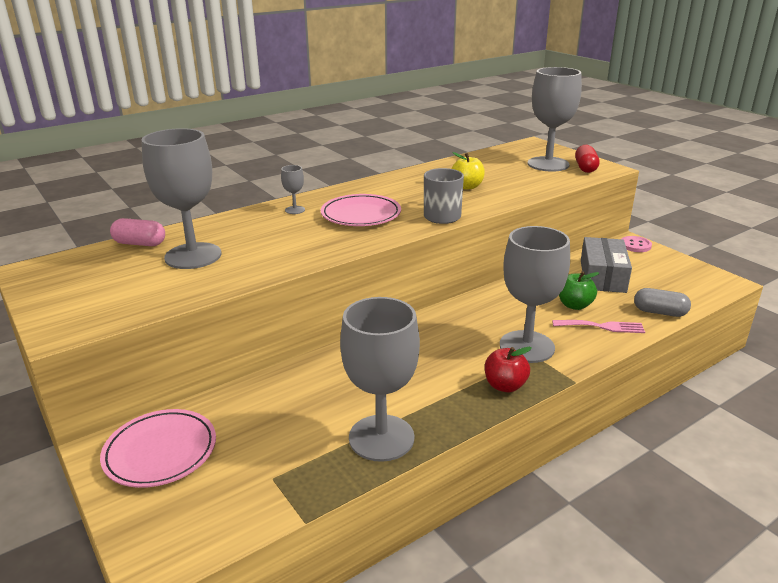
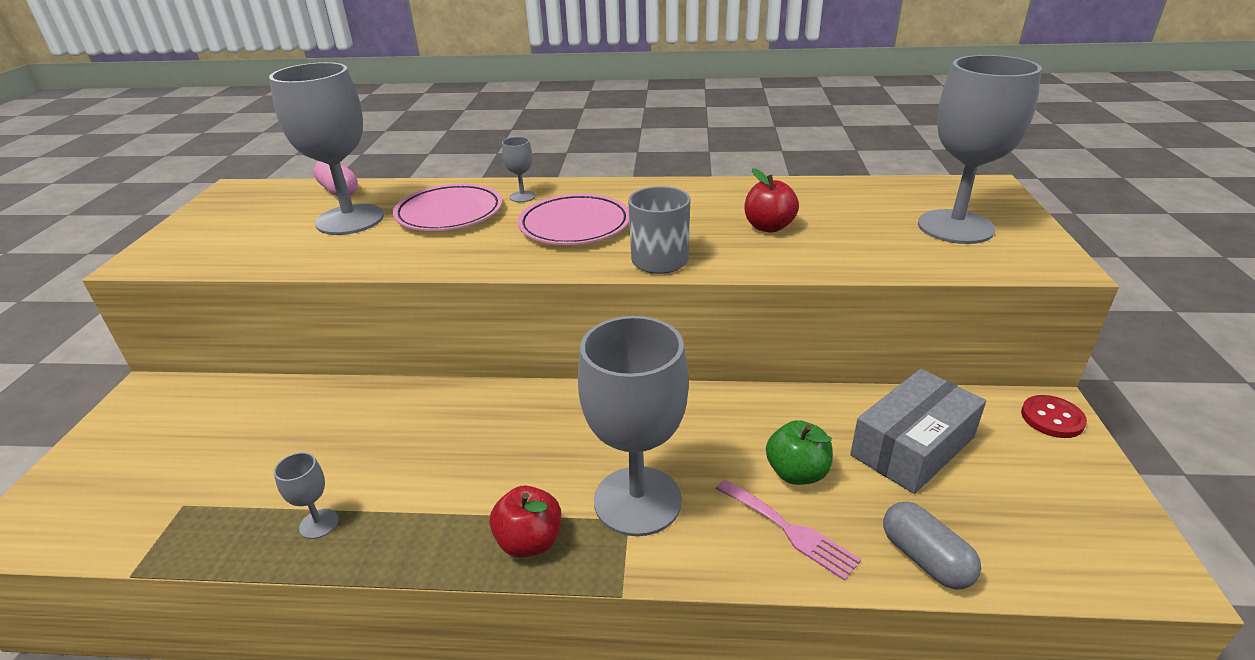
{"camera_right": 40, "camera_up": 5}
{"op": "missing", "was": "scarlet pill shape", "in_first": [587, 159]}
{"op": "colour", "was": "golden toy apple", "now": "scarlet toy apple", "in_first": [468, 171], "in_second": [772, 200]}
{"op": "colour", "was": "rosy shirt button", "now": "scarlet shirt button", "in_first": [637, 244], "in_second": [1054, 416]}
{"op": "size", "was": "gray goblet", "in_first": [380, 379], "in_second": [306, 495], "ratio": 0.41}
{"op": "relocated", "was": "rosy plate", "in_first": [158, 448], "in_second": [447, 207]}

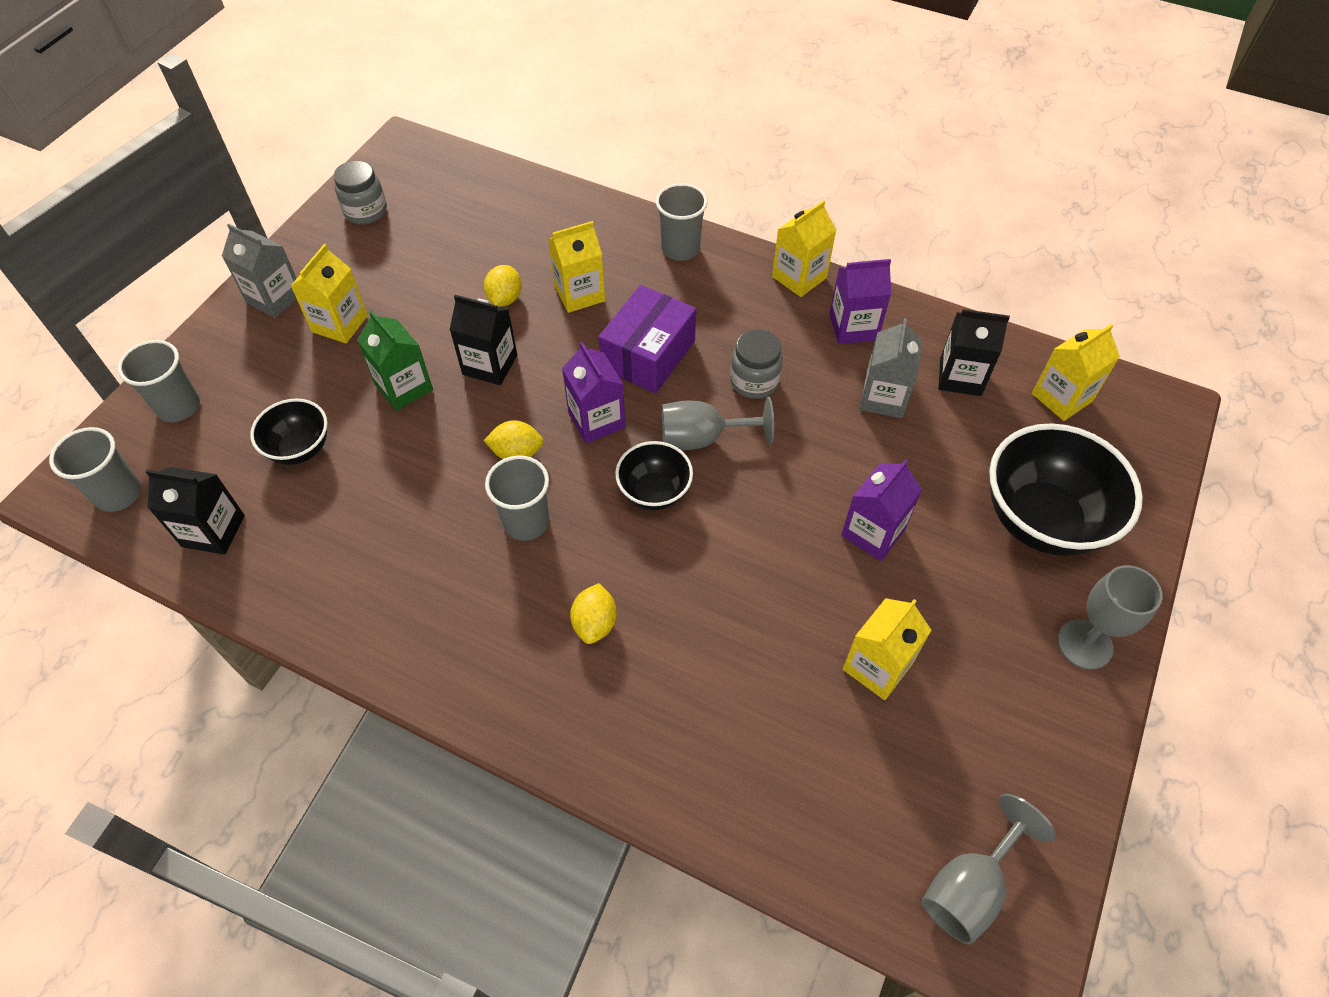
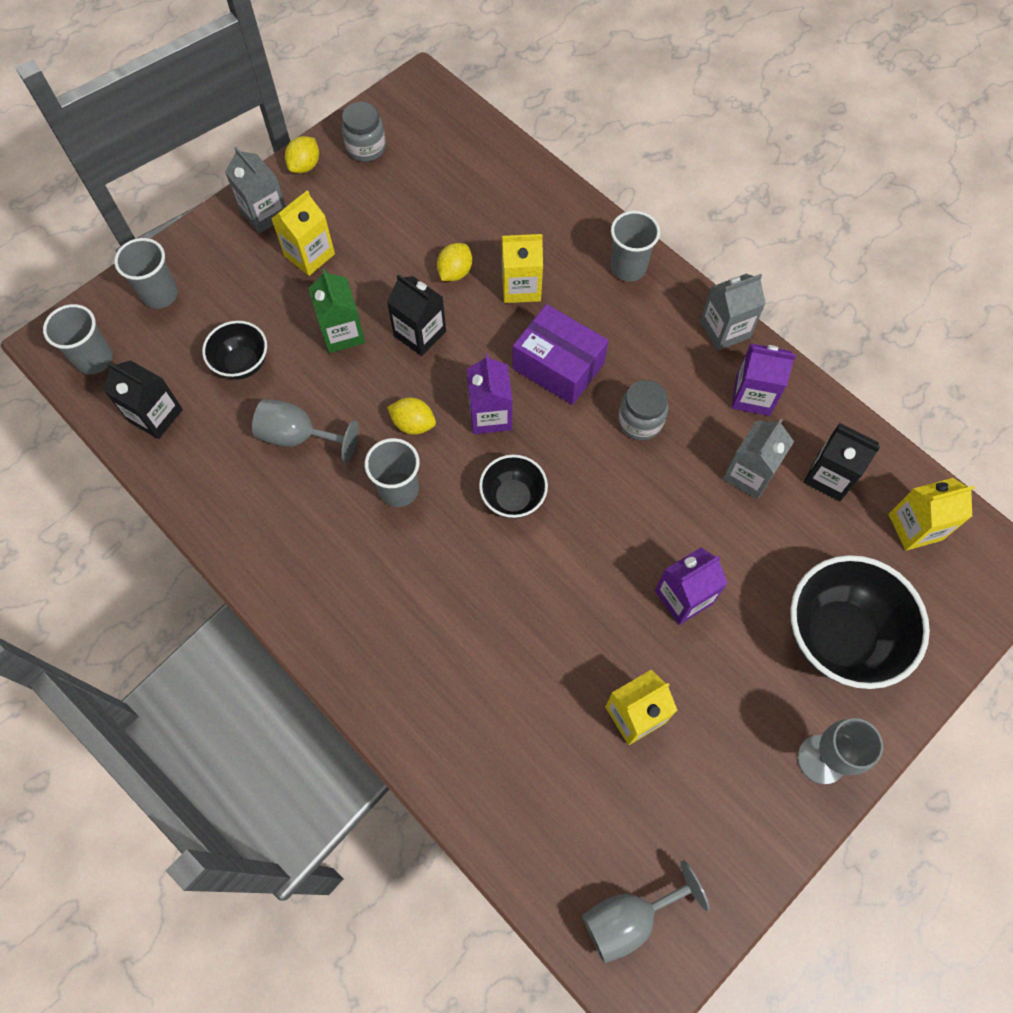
{"camera_right": 20, "camera_up": 10}
{"op": "colour", "was": "golden carton", "now": "gray carton", "in_first": [804, 248], "in_second": [733, 312]}
{"op": "spun", "was": "royal purple box", "in_first": [647, 339], "in_second": [560, 354], "clockwise": 75}
{"op": "relocated", "was": "gray goblet", "in_first": [718, 423], "in_second": [305, 430]}
{"op": "relocated", "was": "golden toy lemon", "in_first": [593, 613], "in_second": [302, 154]}

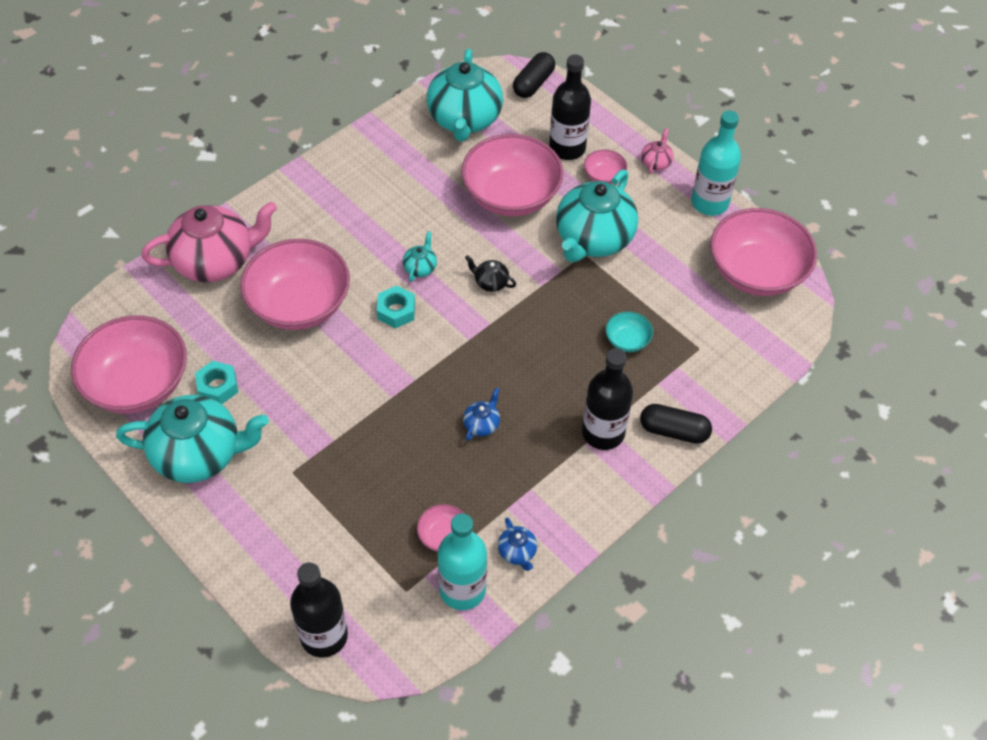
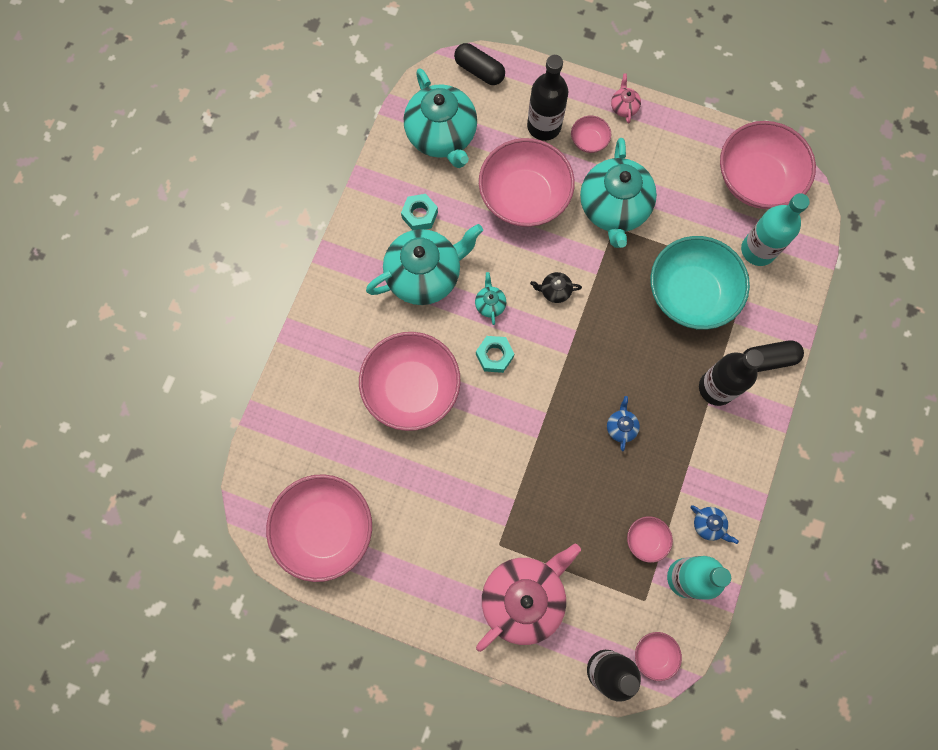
{"camera_right": -25, "camera_up": 20}
{"op": "spun", "was": "ebony pill shape", "in_first": [534, 75], "in_second": [479, 64], "clockwise": -60}
{"op": "relocated", "was": "aqua drink bottle", "in_first": [716, 163], "in_second": [775, 229]}
{"op": "relocated", "was": "rosy china teapot", "in_first": [209, 242], "in_second": [528, 598]}
{"op": "size", "was": "aqua bowl", "in_first": [629, 331], "in_second": [700, 283], "ratio": 2.28}
{"op": "relocated", "was": "aqua hex nut", "in_first": [216, 382], "in_second": [419, 212]}
{"op": "relocated", "was": "aqua china teapot", "in_first": [192, 439], "in_second": [424, 264]}
{"op": "appeared", "now": "rosy bowl", "in_second": [658, 656]}

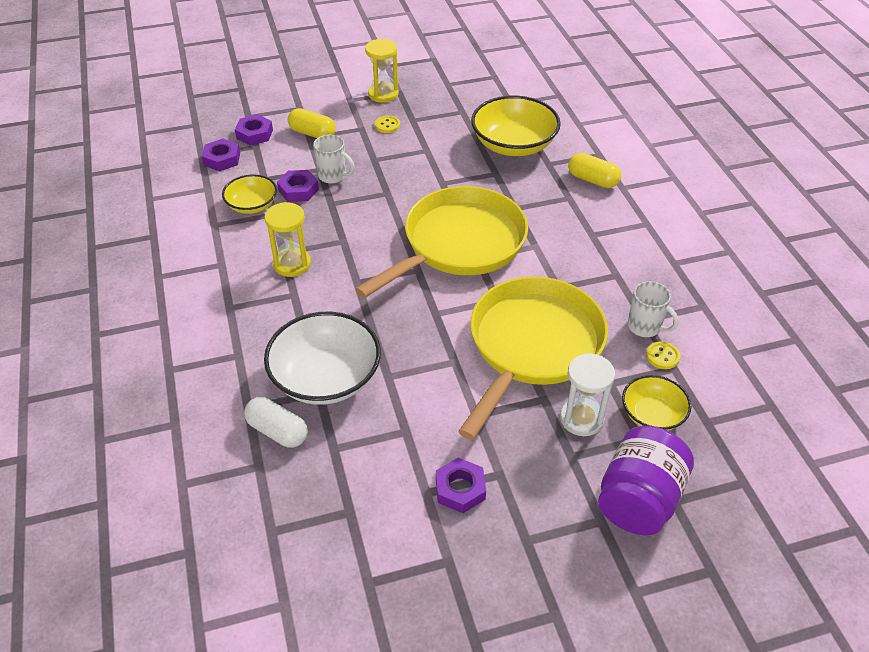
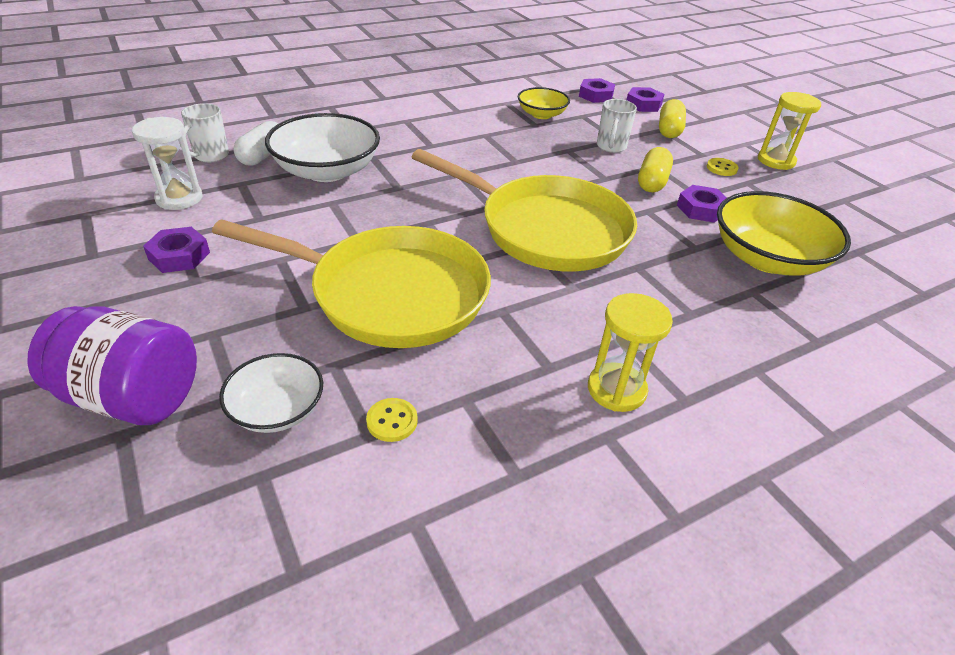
{"camera_right": 75, "camera_up": -5}
{"op": "relocated", "was": "golden pill shape", "in_first": [594, 170], "in_second": [655, 169]}
{"op": "relocated", "was": "royal purple hex nut", "in_first": [298, 186], "in_second": [702, 204]}
{"op": "relocated", "was": "golden hourglass", "in_first": [287, 239], "in_second": [630, 352]}
{"op": "relocated", "was": "white coffee mug", "in_first": [653, 309], "in_second": [205, 132]}
{"op": "relocated", "was": "white hourglass", "in_first": [587, 394], "in_second": [167, 163]}
{"op": "colour", "was": "golden bowl", "now": "white bowl", "in_first": [656, 403], "in_second": [271, 393]}

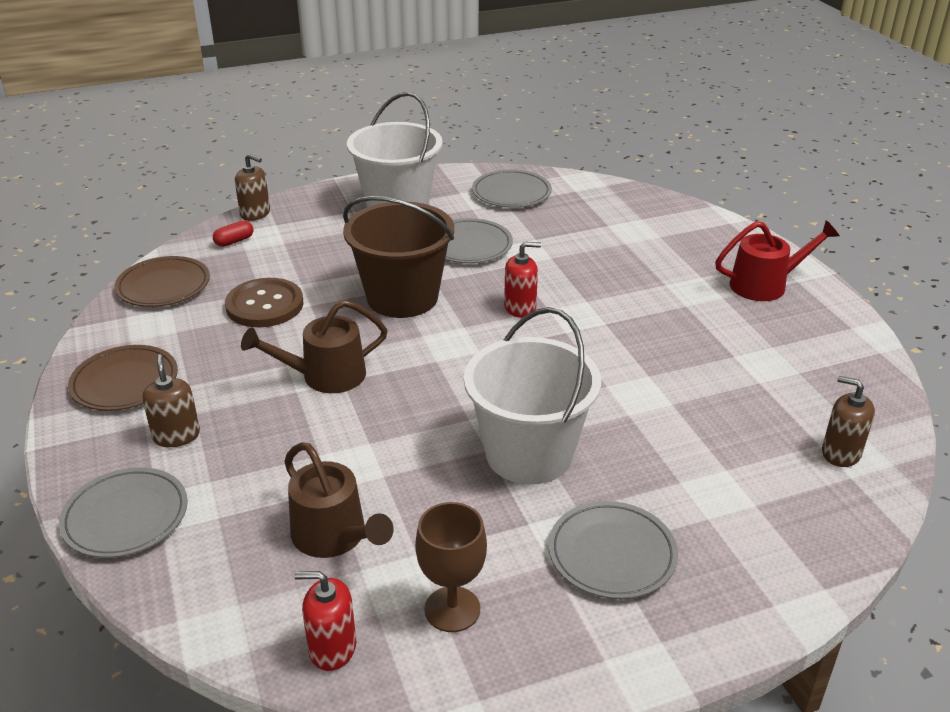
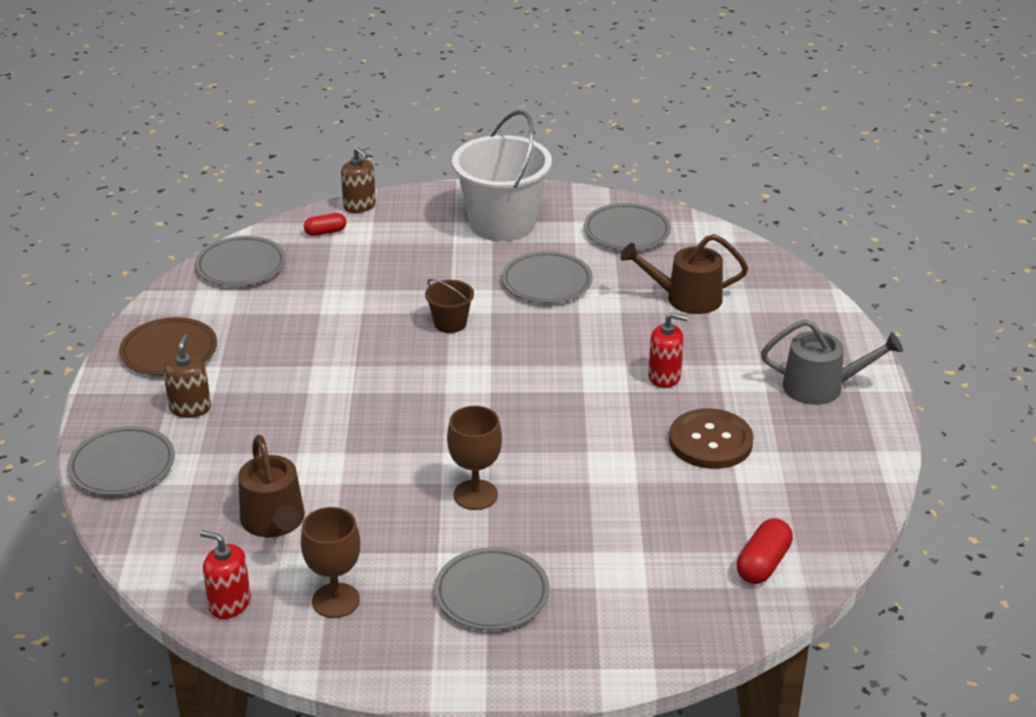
{"camera_right": 20, "camera_up": 0}
{"op": "size", "was": "brown pail", "in_first": [398, 257], "in_second": [449, 306], "ratio": 0.46}
{"op": "colour", "was": "scarlet sprinkling can", "now": "gray sprinkling can", "in_first": [777, 260], "in_second": [832, 362]}
{"op": "relocated", "was": "scarlet pump bottle", "in_first": [522, 280], "in_second": [668, 350]}
{"op": "colour", "was": "brown plate", "now": "gray plate", "in_first": [162, 281], "in_second": [240, 261]}
{"op": "relocated", "was": "brown shirt button", "in_first": [264, 302], "in_second": [711, 438]}
{"op": "relocated", "was": "brown sprinkling can", "in_first": [314, 346], "in_second": [684, 274]}
{"op": "exchanged", "was": "white pail", "now": "brown goblet", "in_first": [532, 395], "in_second": [474, 458]}
{"op": "exchanged", "was": "brown pump bottle", "now": "scarlet pill shape", "in_first": [848, 421], "in_second": [764, 551]}

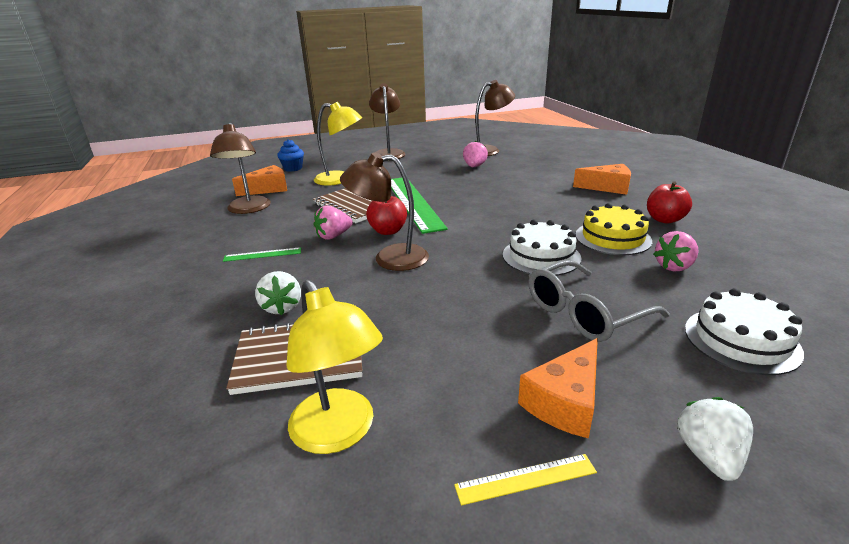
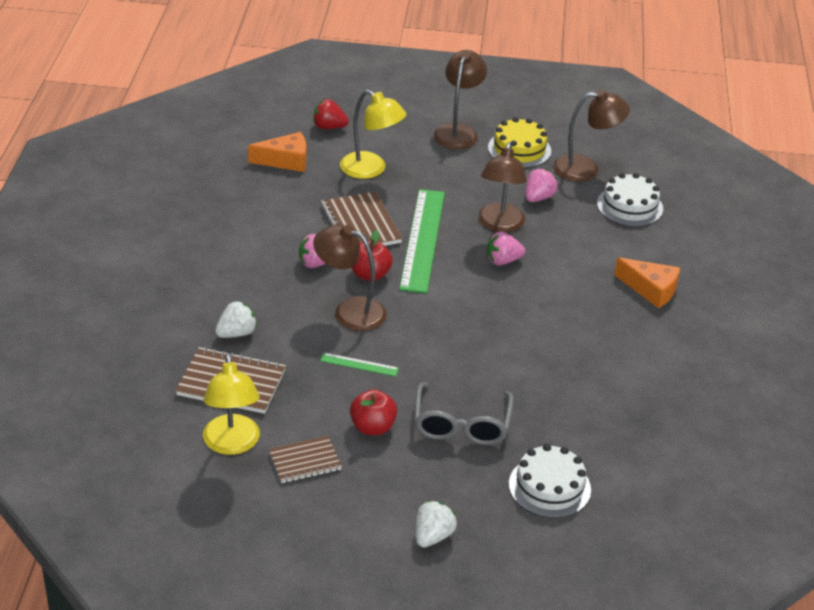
{"camera_right": 20, "camera_up": 10}
{"op": "relocated", "was": "brown reading lamp", "in_first": [240, 168], "in_second": [502, 187]}
{"op": "exchanged", "was": "cobalt muffin", "now": "scarlet strawberry", "in_first": [290, 155], "in_second": [331, 114]}
{"op": "relocated", "was": "scarlet toy apple", "in_first": [669, 202], "in_second": [373, 412]}
{"op": "relocated", "was": "golden layer cake", "in_first": [614, 229], "in_second": [519, 142]}
{"op": "relocated", "was": "white layer cake", "in_first": [542, 247], "in_second": [630, 200]}
{"op": "relocated", "was": "rosy strawberry", "in_first": [676, 251], "in_second": [506, 248]}
{"op": "relocated", "was": "green ruler", "in_first": [262, 254], "in_second": [359, 364]}
{"op": "spun", "was": "gray spectacles", "in_first": [599, 301], "in_second": [464, 413], "clockwise": -75}
{"op": "spun", "was": "white strawberry", "in_first": [278, 293], "in_second": [236, 319], "clockwise": -135}
{"op": "missing", "was": "orange-coloured cheese wedge", "in_first": [558, 388]}
{"op": "missing", "was": "golden ruler", "in_first": [525, 480]}
{"op": "appeared", "now": "brown exercise book", "in_second": [305, 459]}

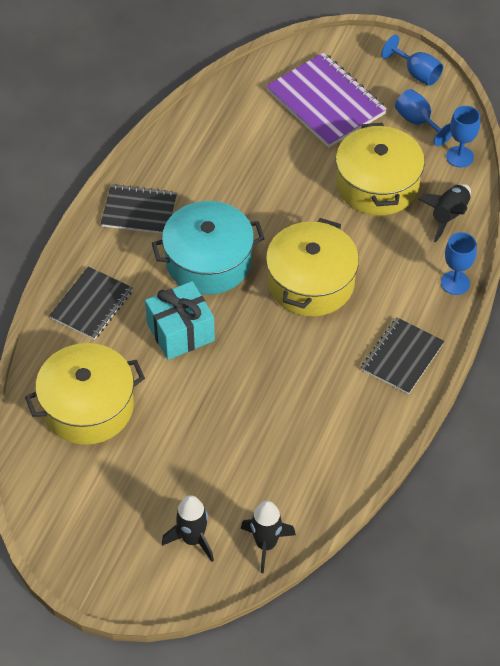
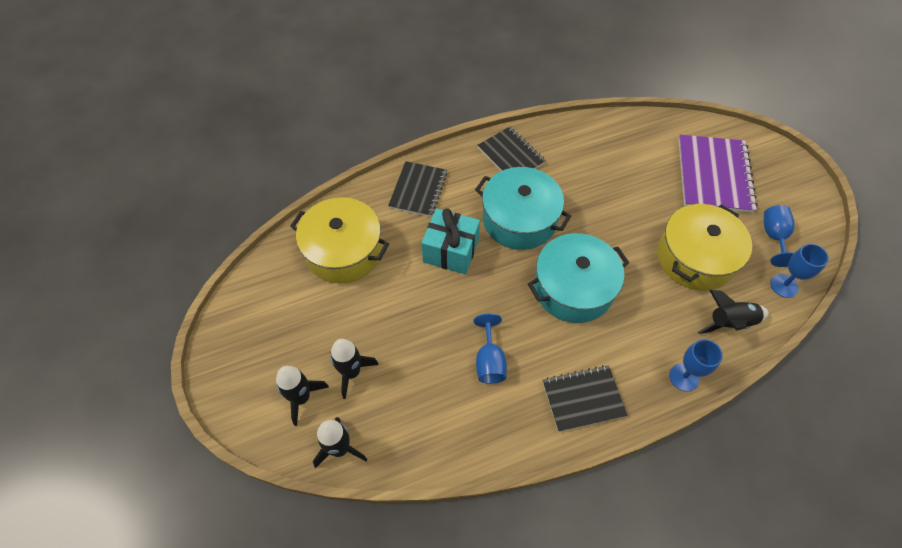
{"camera_right": 45, "camera_up": 5}
{"op": "relocated", "was": "cobalt goblet", "in_first": [412, 60], "in_second": [490, 348]}
{"op": "colour", "was": "golden cooking pot", "now": "aqua cooking pot", "in_first": [312, 267], "in_second": [578, 278]}
{"op": "spun", "was": "ebony exercise book", "in_first": [91, 303], "in_second": [417, 189], "clockwise": -60}
{"op": "appeared", "now": "ebony toy rocket", "in_second": [354, 369]}

